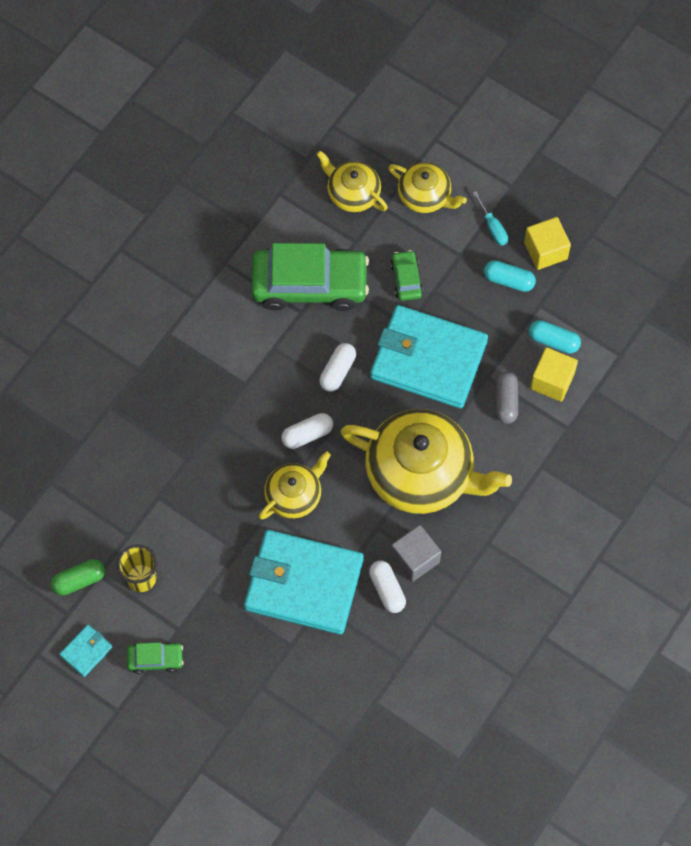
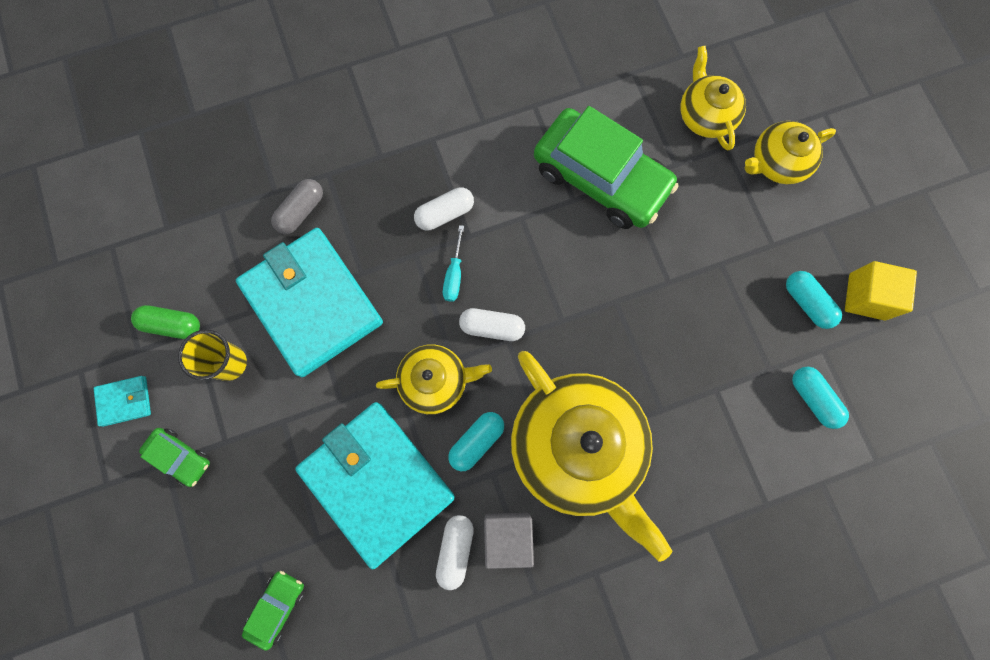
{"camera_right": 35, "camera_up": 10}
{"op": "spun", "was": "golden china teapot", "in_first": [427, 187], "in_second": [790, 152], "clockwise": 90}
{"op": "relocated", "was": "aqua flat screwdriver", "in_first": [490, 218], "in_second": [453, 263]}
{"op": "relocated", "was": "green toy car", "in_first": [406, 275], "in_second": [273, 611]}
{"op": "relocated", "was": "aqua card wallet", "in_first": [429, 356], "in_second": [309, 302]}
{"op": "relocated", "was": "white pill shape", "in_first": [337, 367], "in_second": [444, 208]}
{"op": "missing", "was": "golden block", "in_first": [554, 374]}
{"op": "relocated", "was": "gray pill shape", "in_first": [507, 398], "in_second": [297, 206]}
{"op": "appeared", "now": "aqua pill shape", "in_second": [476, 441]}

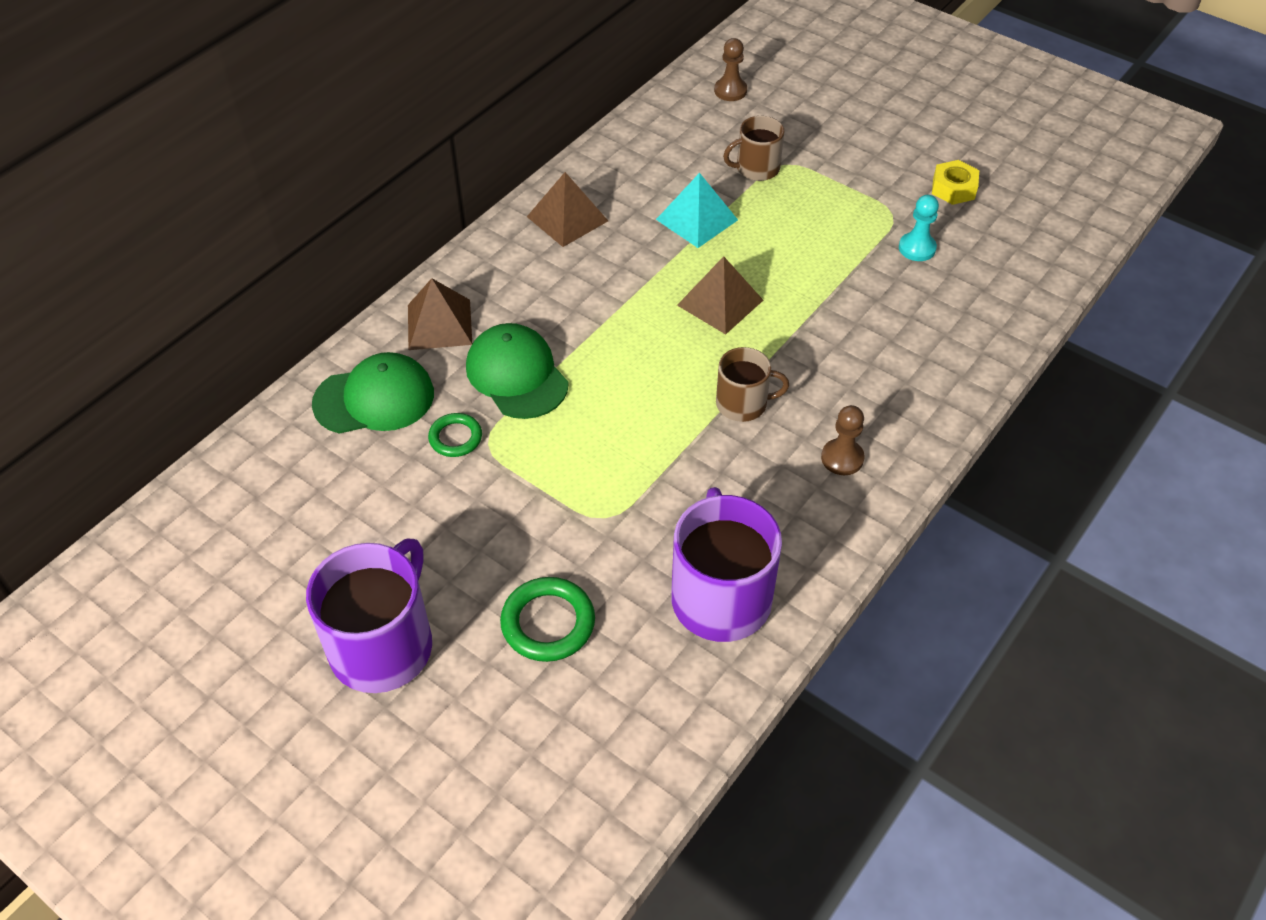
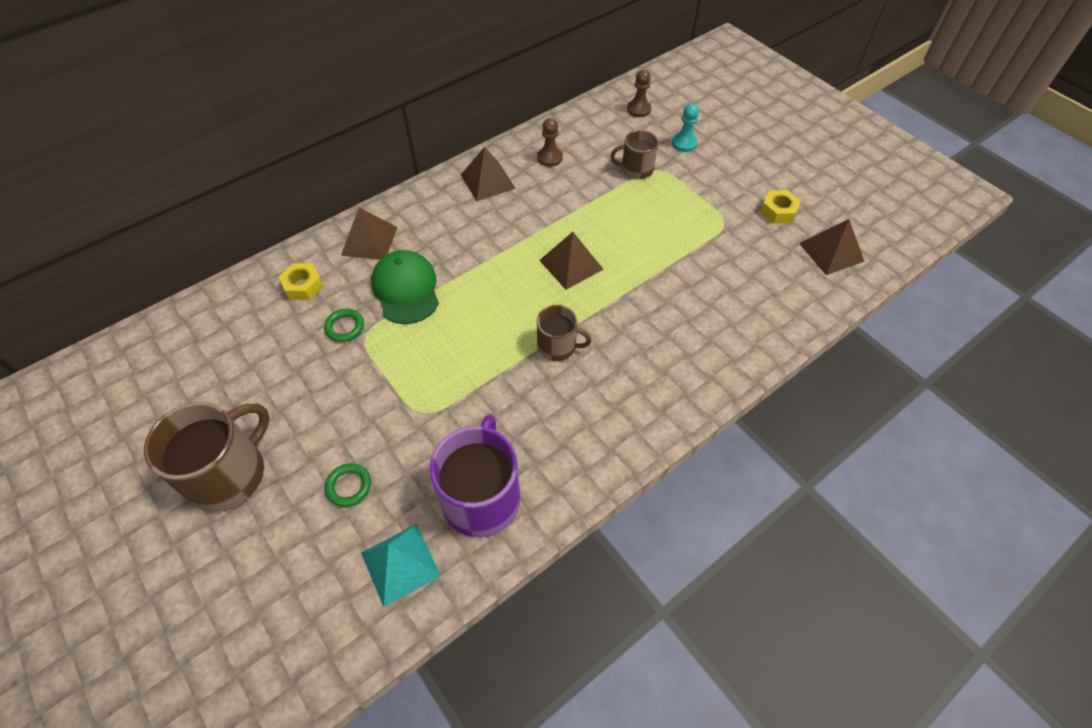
{"camera_right": 15, "camera_up": 5}
{"op": "relocated", "was": "aqua pyramid shape", "in_first": [697, 210], "in_second": [401, 565]}
{"op": "relocated", "was": "aqua game pawn", "in_first": [919, 228], "in_second": [685, 128]}
{"op": "exchanged", "was": "green cap", "now": "golden hex nut", "in_first": [373, 393], "in_second": [301, 281]}
{"op": "relocated", "was": "brown game pawn", "in_first": [842, 440], "in_second": [550, 142]}
{"op": "colour", "was": "royal purple coffee mug", "now": "brown coffee mug", "in_first": [369, 616], "in_second": [206, 457]}
{"op": "size", "was": "green ring", "in_first": [547, 619], "in_second": [348, 485], "ratio": 0.63}
{"op": "appeared", "now": "brown pyramid shape", "in_second": [831, 247]}

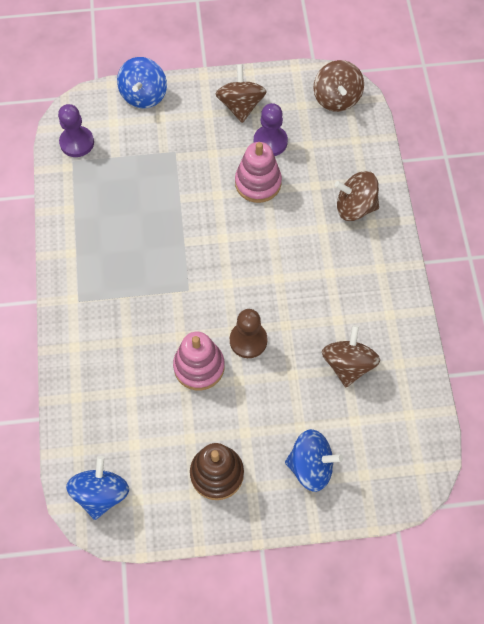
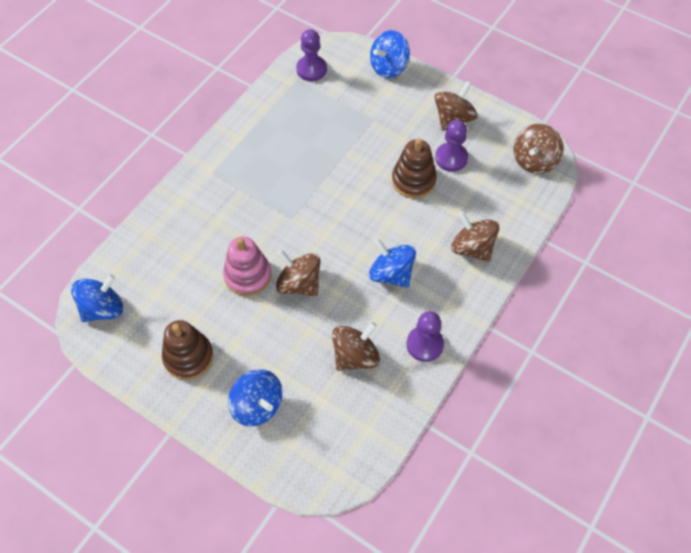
{"camera_right": 40, "camera_up": -5}
{"op": "colour", "was": "rosy stacking toy", "now": "brown stacking toy", "in_first": [258, 172], "in_second": [414, 168]}
{"op": "exchanged", "was": "brown game pawn", "now": "brown spinning top", "in_first": [249, 333], "in_second": [298, 273]}
{"op": "appeared", "now": "cobalt spinning top", "in_second": [392, 263]}
{"op": "appeared", "now": "royal purple game pawn", "in_second": [425, 336]}

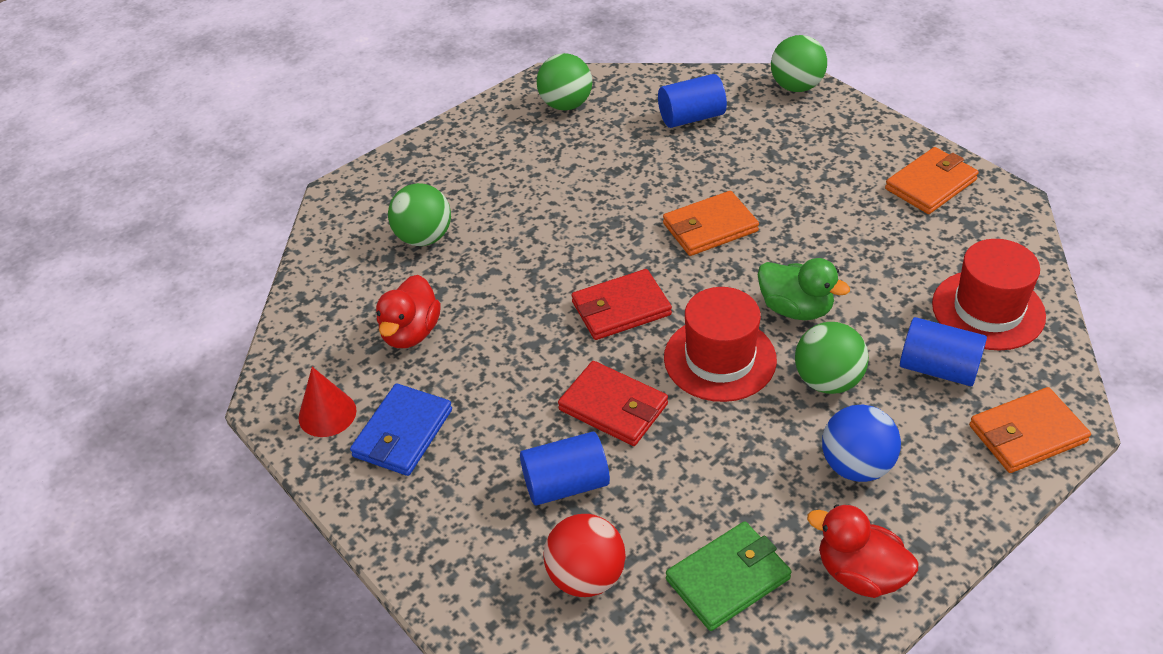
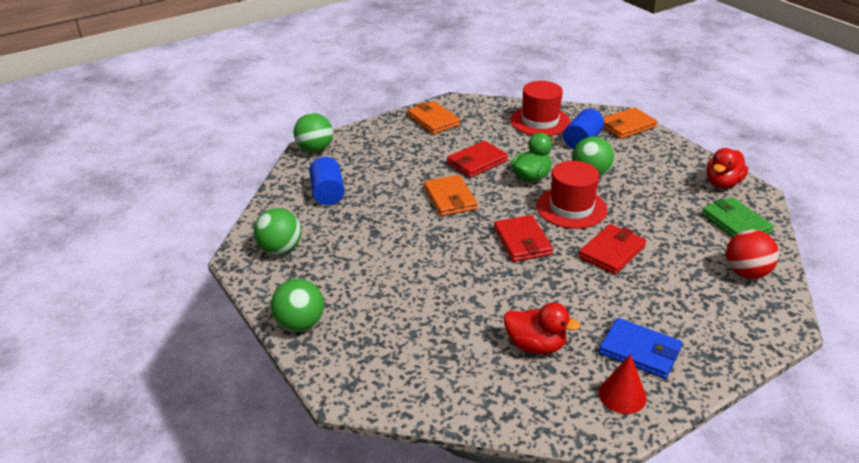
{"camera_right": -85, "camera_up": -10}
{"op": "relocated", "was": "green sphere", "in_first": [419, 214], "in_second": [297, 305]}
{"op": "spun", "was": "orange-coloured card wallet", "in_first": [1030, 430], "in_second": [630, 123], "clockwise": 75}
{"op": "missing", "was": "cobalt sphere", "in_first": [861, 443]}
{"op": "missing", "was": "cobalt solid cylinder", "in_first": [565, 468]}
{"op": "appeared", "now": "scarlet card wallet", "in_second": [477, 159]}

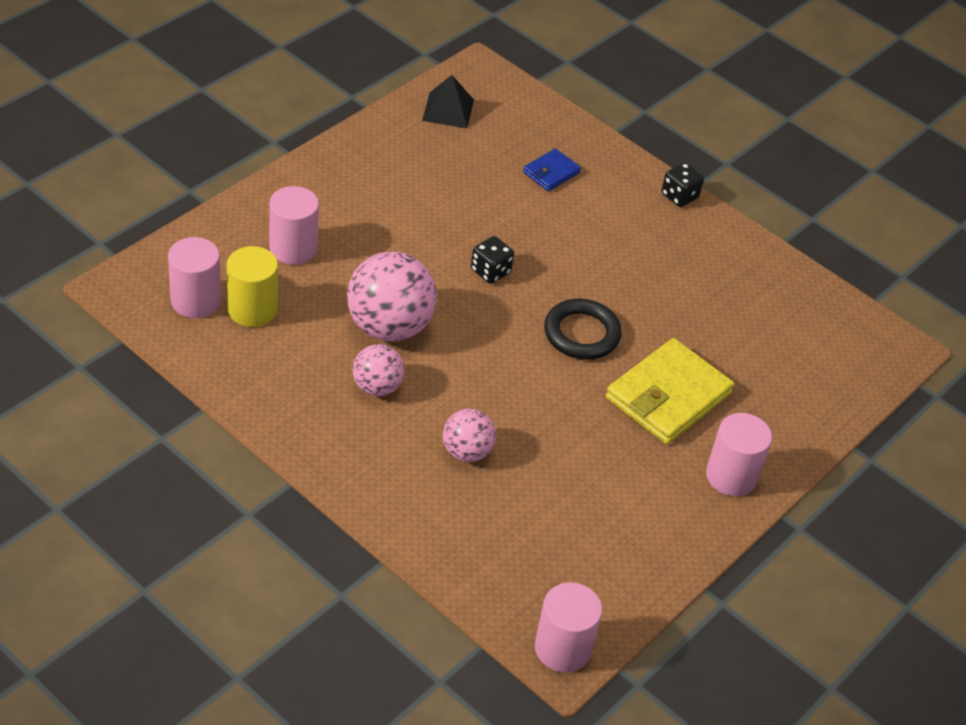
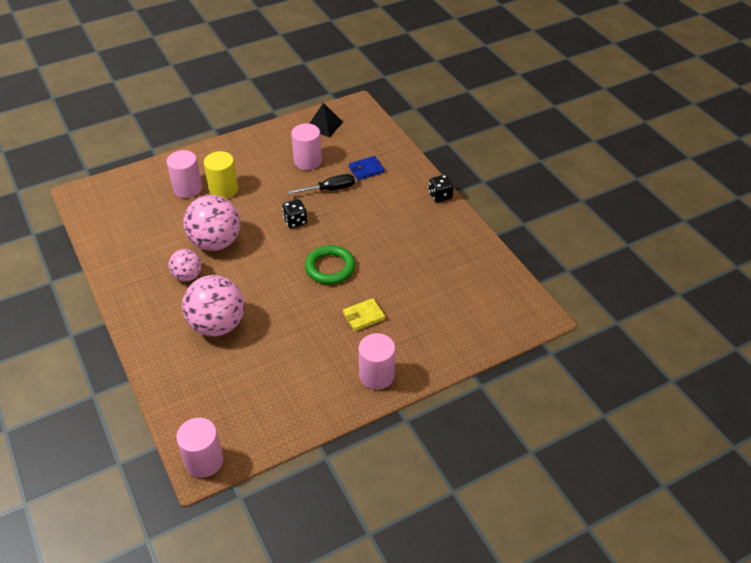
{"camera_right": 25, "camera_up": 0}
{"op": "relocated", "was": "rosy solid cylinder", "in_first": [194, 277], "in_second": [306, 146]}
{"op": "relocated", "was": "golden solid cylinder", "in_first": [252, 286], "in_second": [221, 175]}
{"op": "colour", "was": "ebony ring", "now": "green ring", "in_first": [583, 329], "in_second": [330, 264]}
{"op": "size", "was": "golden card wallet", "in_first": [670, 391], "in_second": [364, 314], "ratio": 0.5}
{"op": "size", "was": "rosy sphere", "in_first": [469, 435], "in_second": [213, 305], "ratio": 1.78}
{"op": "appeared", "now": "ebony flat screwdriver", "in_second": [321, 184]}

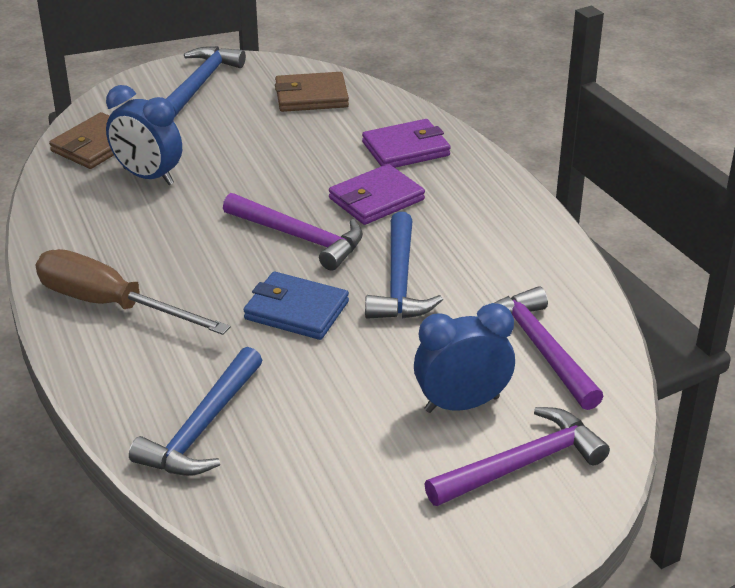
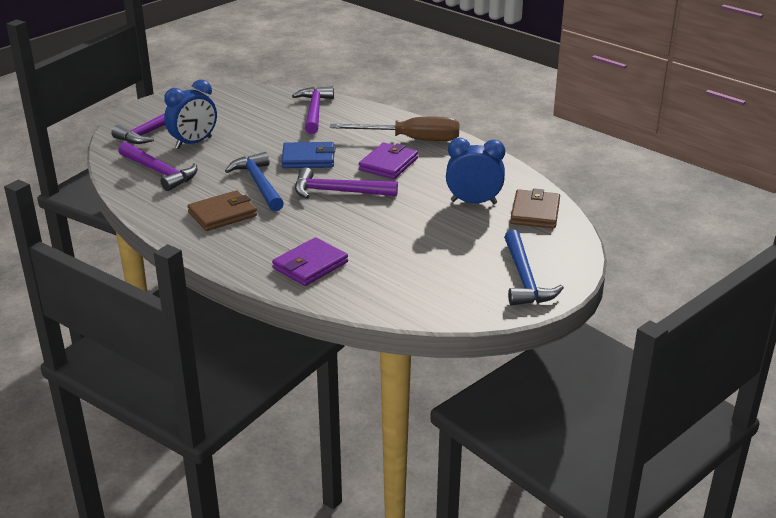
{"camera_right": 155, "camera_up": -5}
{"op": "relocated", "was": "brown card wallet", "in_first": [312, 92], "in_second": [222, 210]}
{"op": "relocated", "was": "royal purple card wallet", "in_first": [377, 194], "in_second": [388, 161]}
{"op": "colour", "was": "cobalt claw hammer", "now": "royal purple claw hammer", "in_first": [195, 411], "in_second": [313, 110]}

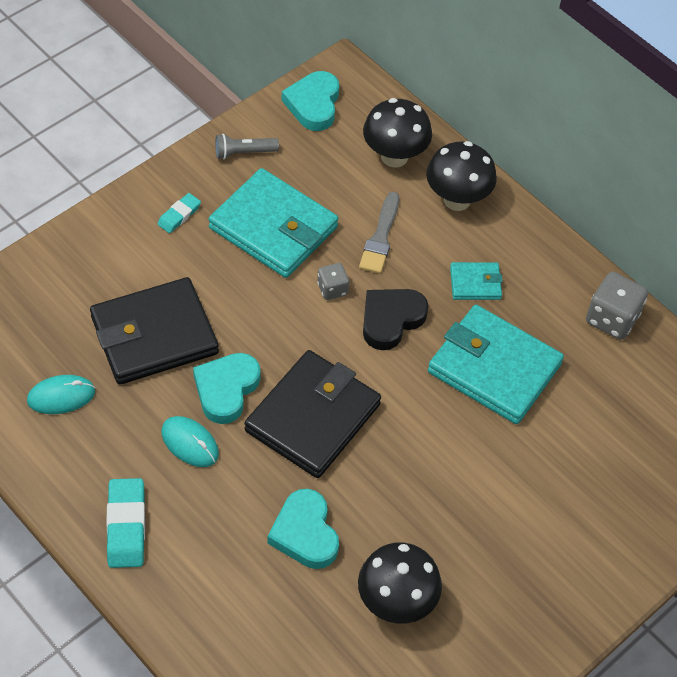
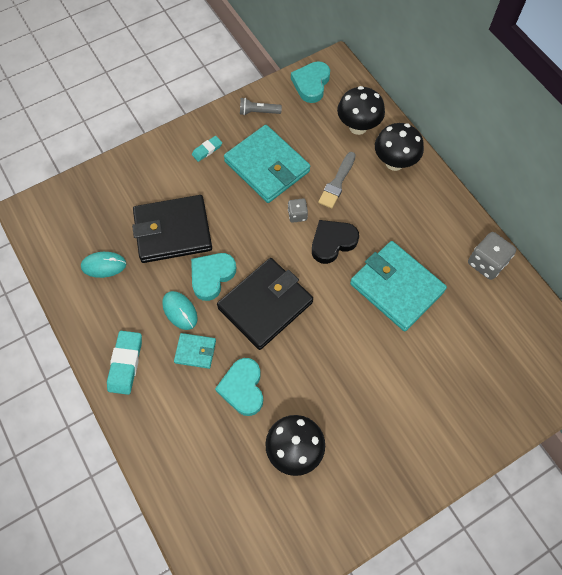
{"camera_right": 15, "camera_up": 10}
{"op": "relocated", "was": "aqua card wallet", "in_first": [476, 281], "in_second": [195, 351]}

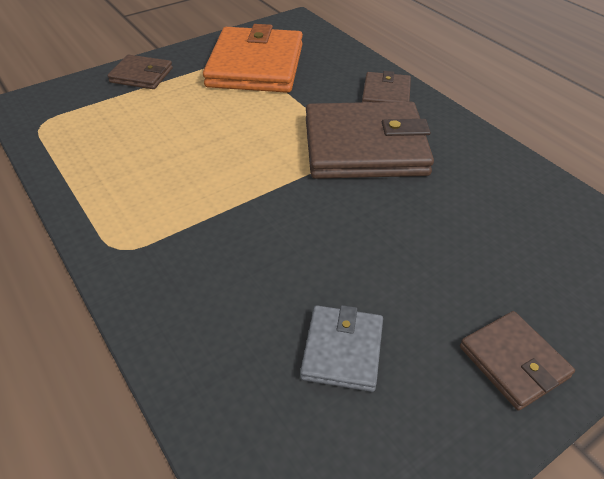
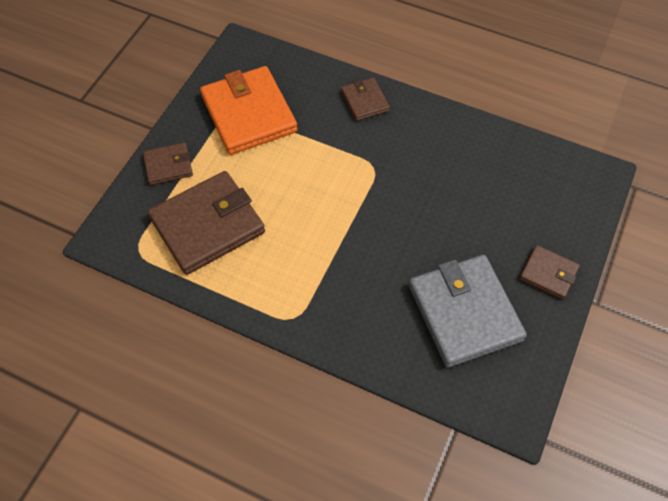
{"camera_right": -30, "camera_up": 15}
{"op": "relocated", "was": "brown card wallet", "in_first": [370, 140], "in_second": [206, 223]}
{"op": "size", "was": "gray card wallet", "in_first": [341, 348], "in_second": [468, 311], "ratio": 1.98}

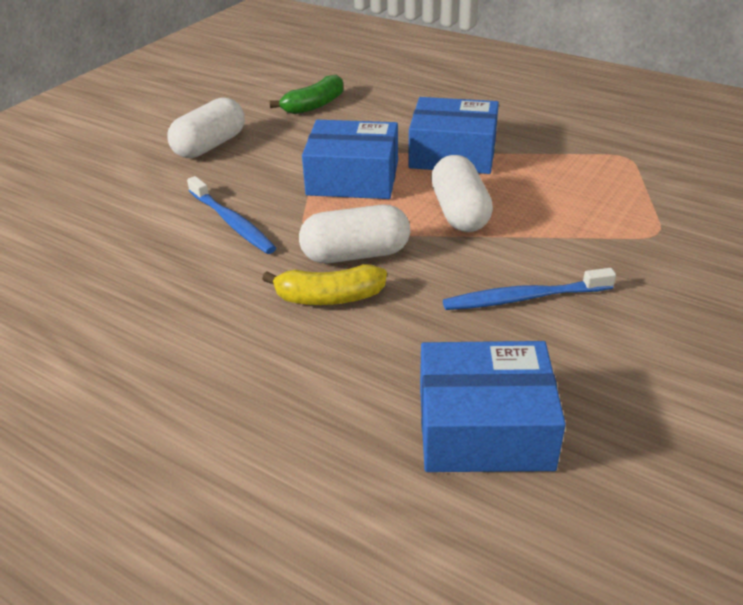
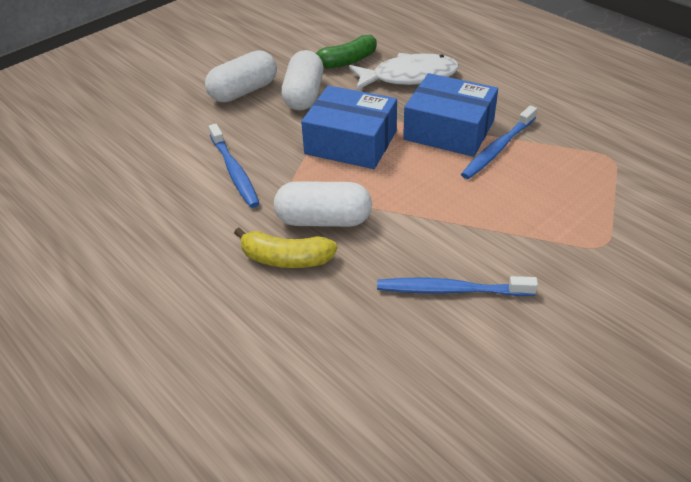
{"camera_right": 15, "camera_up": 5}
{"op": "relocated", "was": "white pill shape", "in_first": [462, 193], "in_second": [303, 80]}
{"op": "missing", "was": "cobalt box", "in_first": [493, 406]}
{"op": "appeared", "now": "white toy fish", "in_second": [404, 72]}
{"op": "appeared", "now": "cobalt toothbrush", "in_second": [499, 142]}

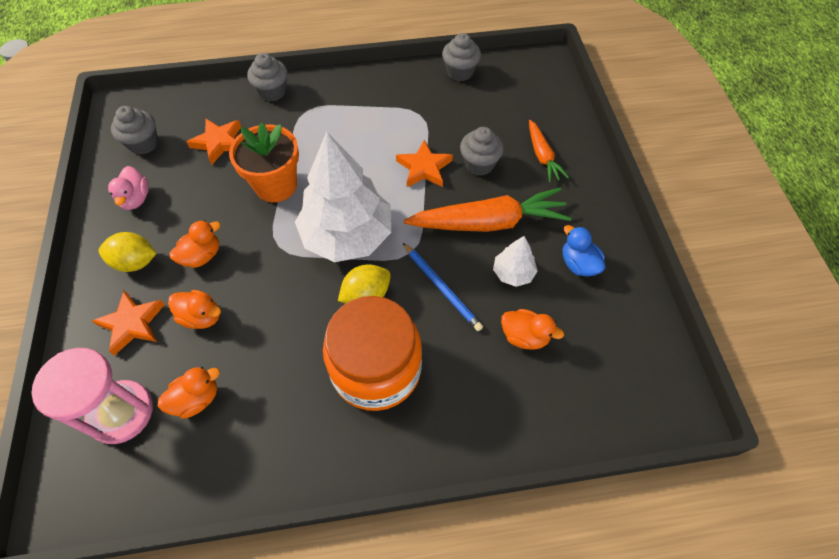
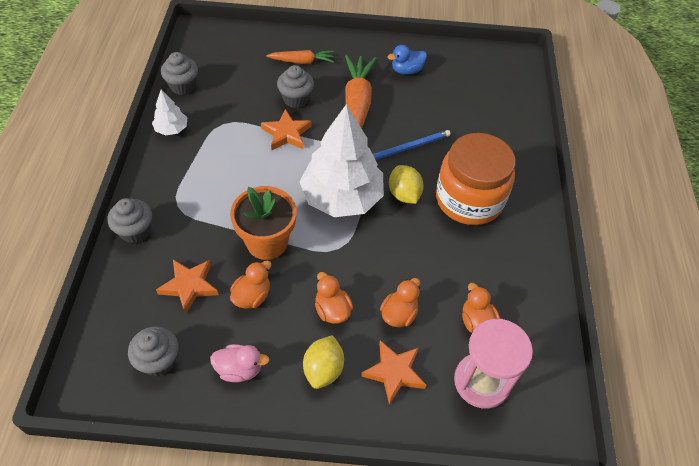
{"camera_right": -80, "camera_up": -5}
{"op": "relocated", "was": "white fir tree", "in_first": [515, 261], "in_second": [169, 113]}
{"op": "relocated", "was": "orange-coloured duck", "in_first": [532, 329], "in_second": [250, 285]}

